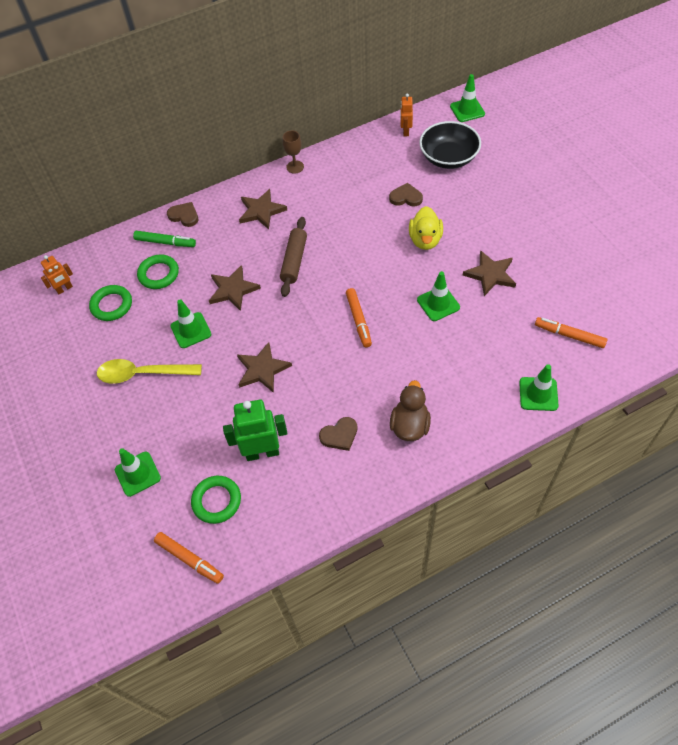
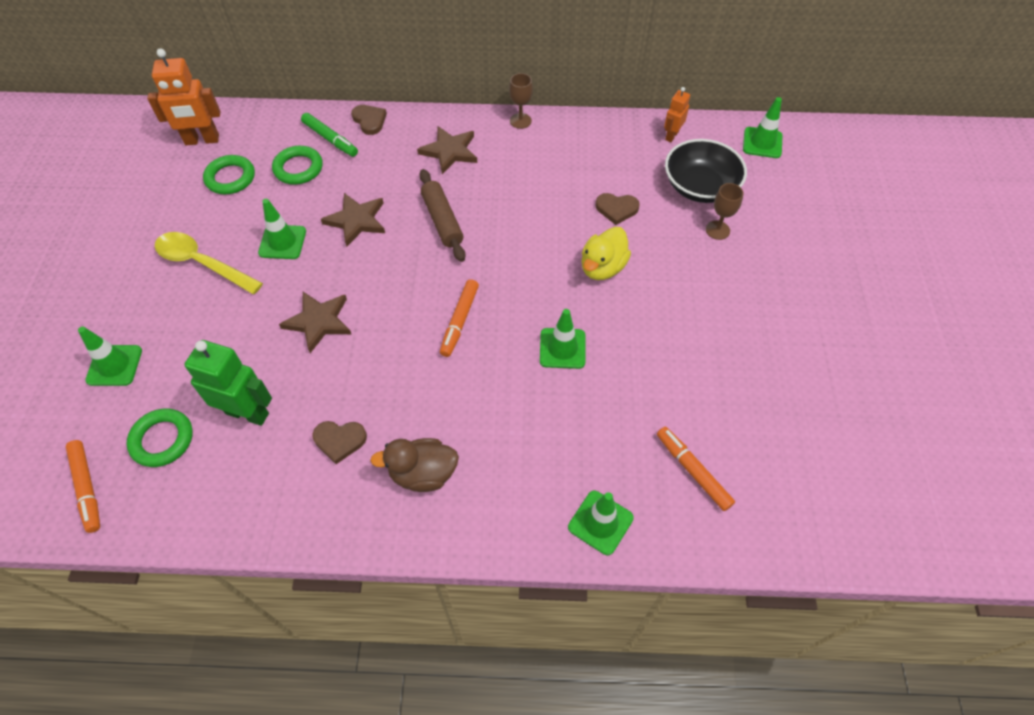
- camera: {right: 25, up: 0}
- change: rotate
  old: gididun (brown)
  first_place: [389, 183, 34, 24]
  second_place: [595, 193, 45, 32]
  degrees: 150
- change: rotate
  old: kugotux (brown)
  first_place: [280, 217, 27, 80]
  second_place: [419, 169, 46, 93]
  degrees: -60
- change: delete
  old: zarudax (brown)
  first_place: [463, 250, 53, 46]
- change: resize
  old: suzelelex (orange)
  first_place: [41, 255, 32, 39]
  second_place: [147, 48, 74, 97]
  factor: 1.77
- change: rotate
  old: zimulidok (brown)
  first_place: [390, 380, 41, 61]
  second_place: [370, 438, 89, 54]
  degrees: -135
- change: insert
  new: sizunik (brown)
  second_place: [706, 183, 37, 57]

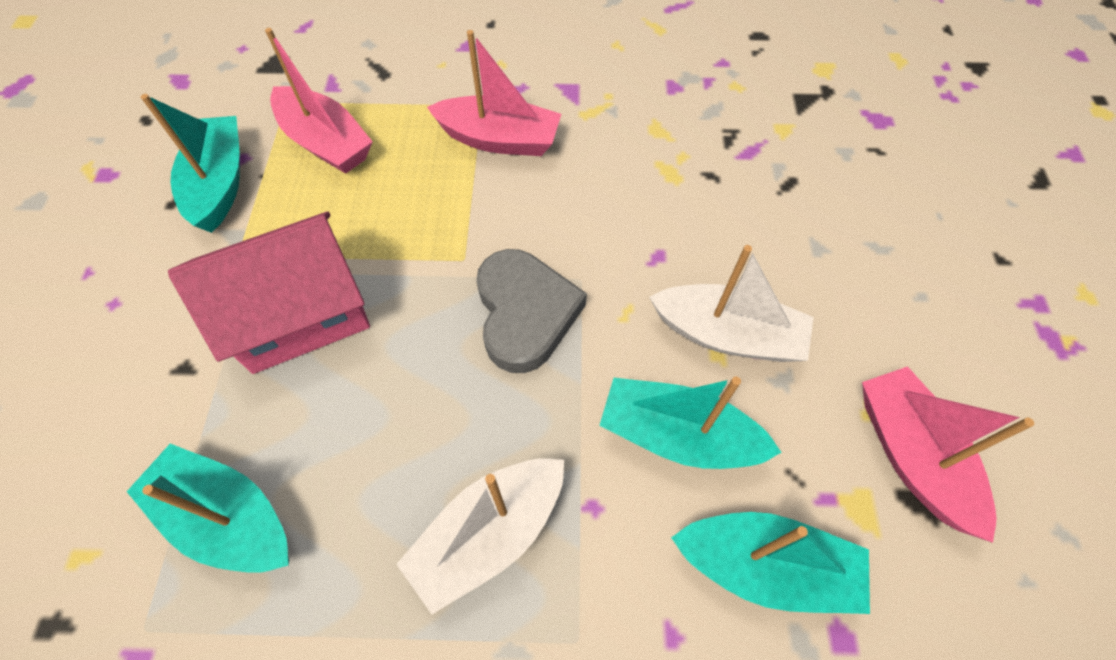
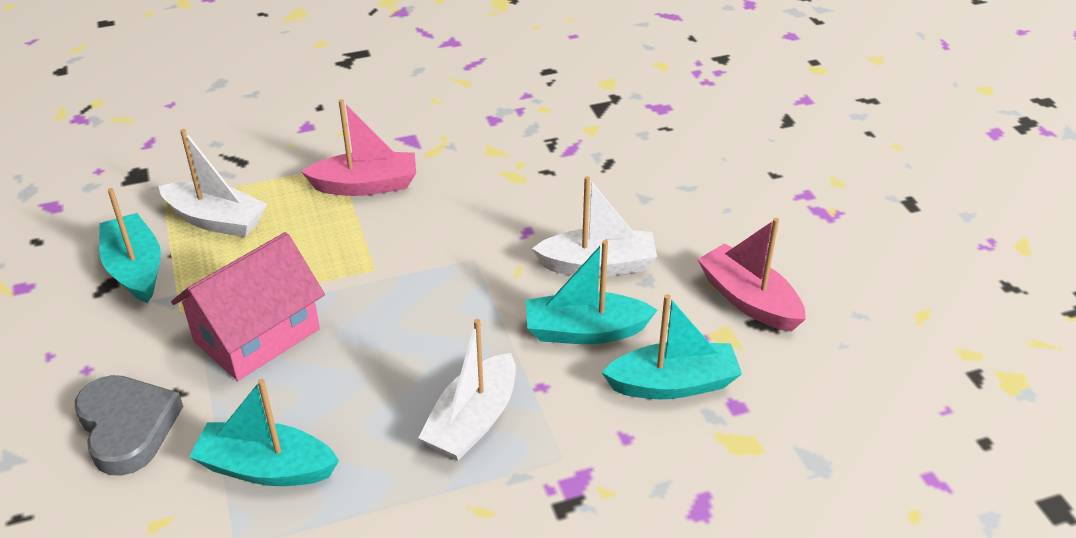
- camera: {right: -20, up: -20}
- change: recolor
  old: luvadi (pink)
  new: luvadi (white)
  first_place: [265, 28, 108, 146]
  second_place: [158, 129, 109, 108]
- change: move
  old: gididun (grey)
  first_place: [476, 249, 111, 124]
  second_place: [75, 375, 108, 101]

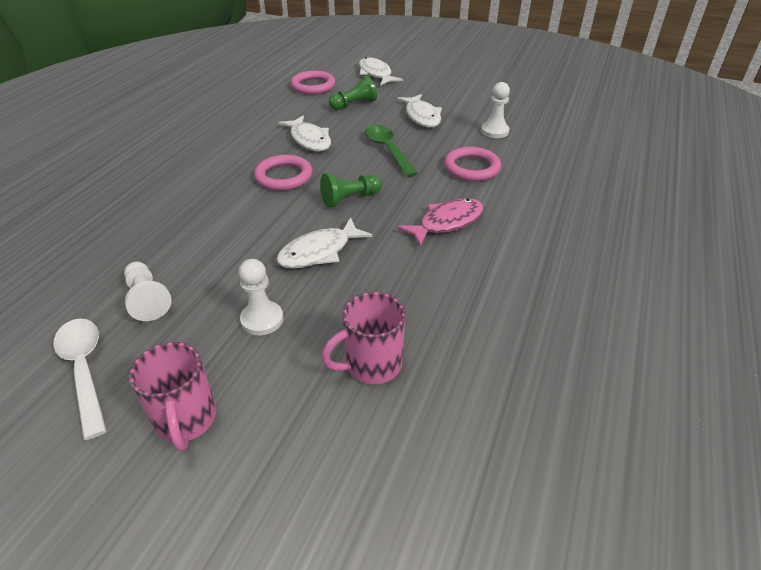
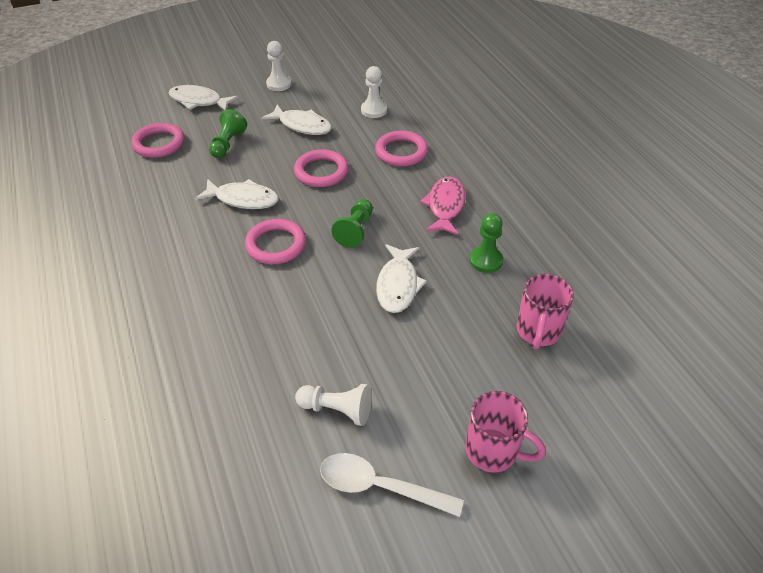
- camera: {right: -45, up: 5}
- change: replace
  old: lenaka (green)
  new: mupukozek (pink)
  first_place: [365, 125, 53, 52]
  second_place: [294, 149, 54, 38]
- change: move
  old: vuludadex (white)
  first_place: [239, 259, 44, 76]
  second_place: [266, 41, 26, 50]
- change: insert
  new: vuludadex (green)
  second_place: [469, 213, 34, 60]

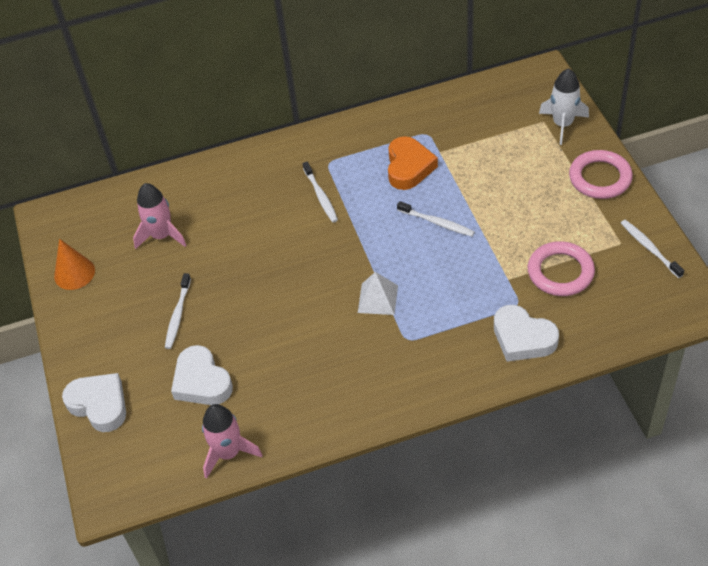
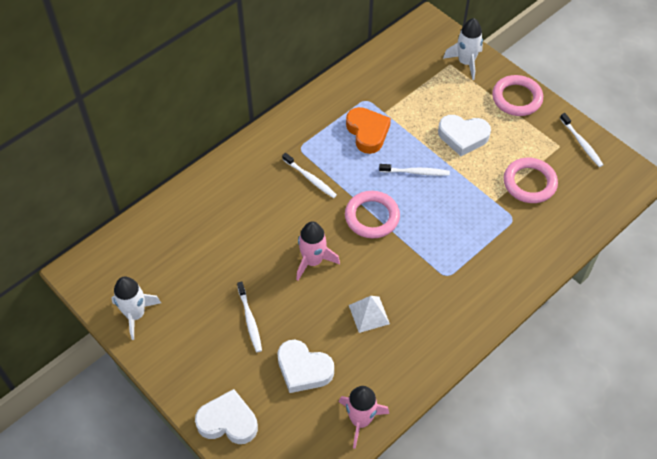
- camera: {right: -30, up: 5}
- change: move
  old: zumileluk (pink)
  first_place: [133, 183, 54, 66]
  second_place: [296, 221, 44, 60]
- change: rotate
  old: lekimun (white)
  first_place: [621, 220, 63, 58]
  second_place: [560, 113, 43, 54]
  degrees: -150
- change: replace
  old: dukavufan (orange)
  new: zumileluk (white)
  first_place: [54, 239, 41, 51]
  second_place: [111, 277, 50, 63]
- change: move
  old: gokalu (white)
  first_place: [358, 272, 40, 43]
  second_place: [349, 296, 41, 37]
- change: move
  old: gididun (white)
  first_place: [494, 305, 65, 57]
  second_place: [438, 115, 53, 41]
- change: insert
  new: mupukozek (pink)
  second_place: [345, 191, 55, 47]

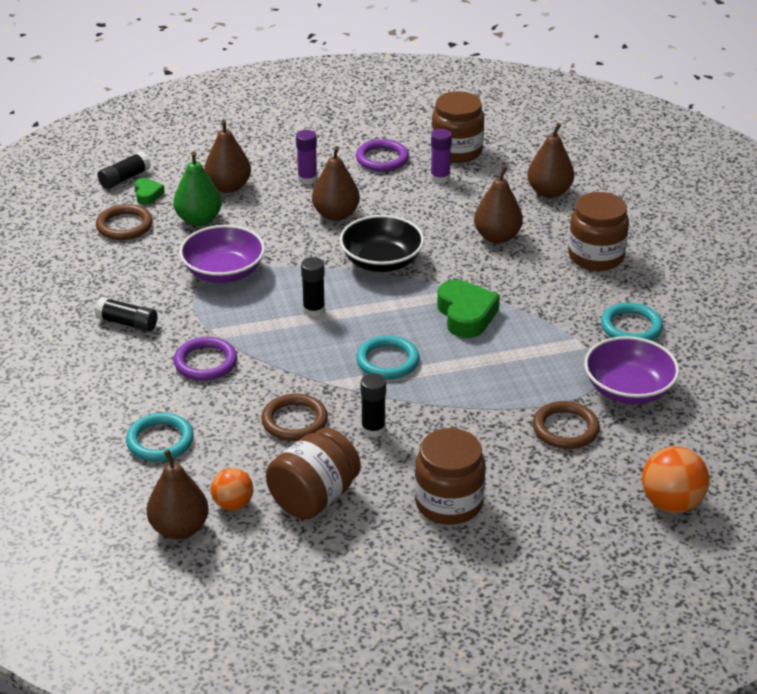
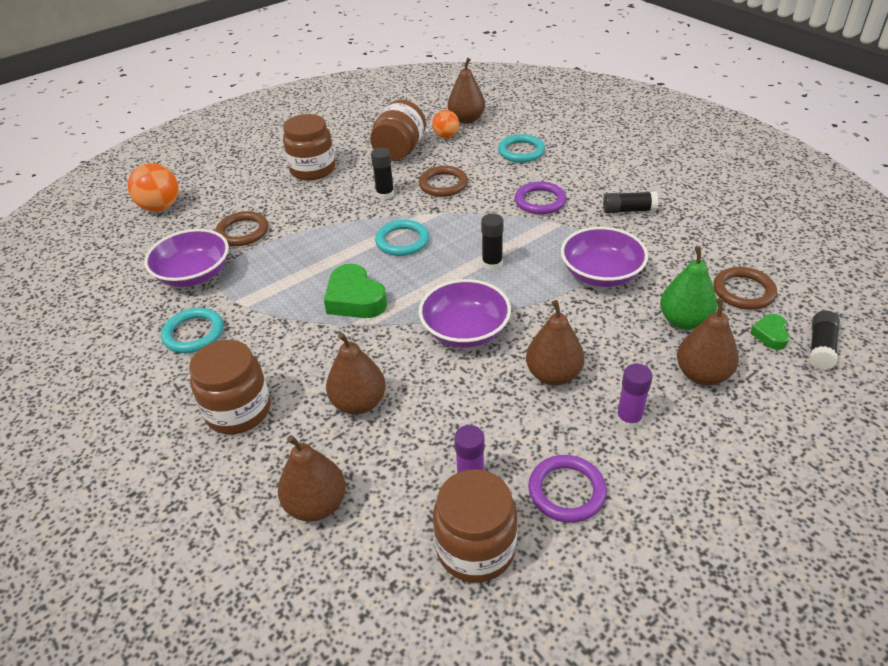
- camera: {right: 160, up: 5}
- change: rotate
  old: gididun (green)
  first_place: [134, 178, 31, 27]
  second_place: [750, 314, 40, 36]
  degrees: 45
- change: recolor
  old: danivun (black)
  new: danivun (purple)
  first_place: [339, 215, 85, 57]
  second_place: [419, 279, 92, 69]

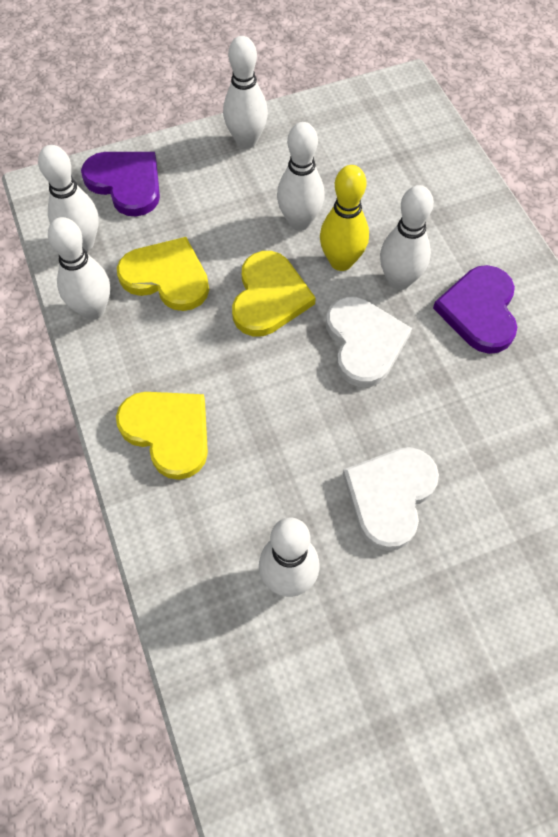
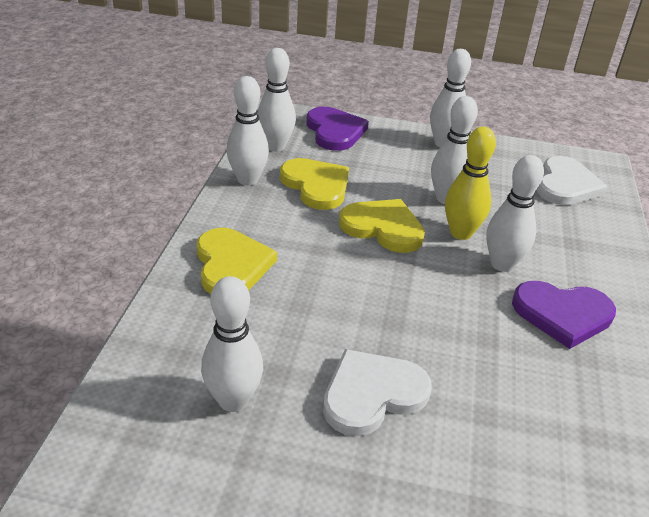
- camera: {right: 30, up: -25}
- change: rotate
  old: gididun (yellow)
  first_place: [232, 251, 84, 86]
  second_place: [339, 199, 86, 54]
  degrees: -105
- change: rotate
  old: gididun (purple)
  first_place: [433, 265, 84, 89]
  second_place: [512, 281, 104, 68]
  degrees: -120
- change: move
  old: gididun (white)
  first_place: [326, 297, 86, 90]
  second_place: [537, 156, 71, 49]

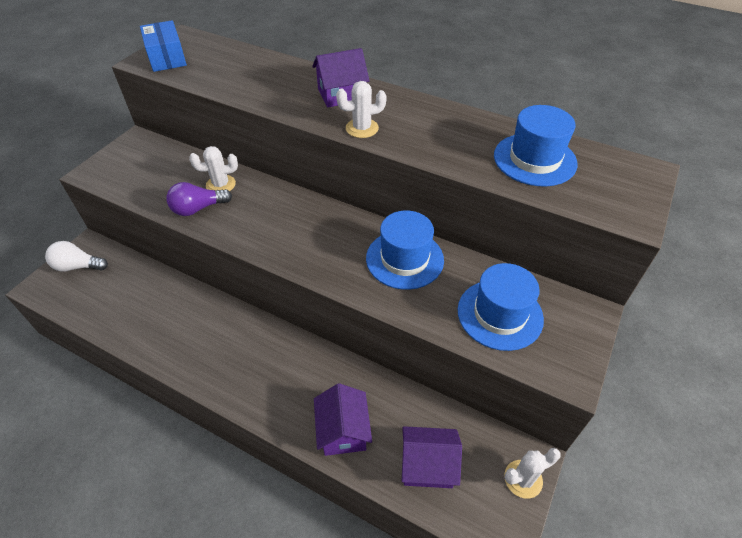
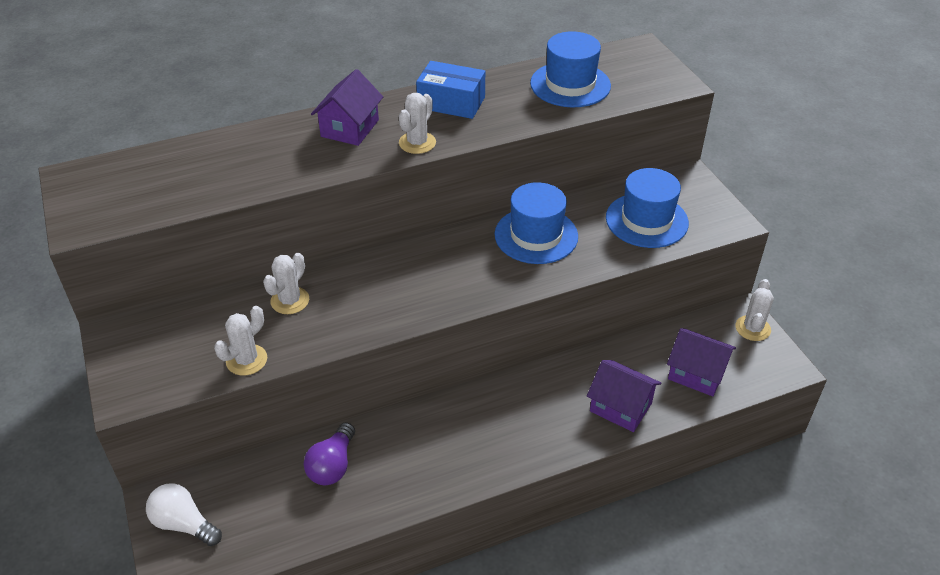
- camera: {right: -50, up: -5}
- change: move
  old: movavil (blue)
  first_place: [140, 20, 47, 52]
  second_place: [416, 61, 69, 58]
- change: move
  old: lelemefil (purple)
  first_place: [166, 182, 66, 34]
  second_place: [303, 422, 52, 63]
- change: rotate
  old: lelemefil (white)
  first_place: [45, 241, 63, 31]
  second_place: [146, 483, 76, 63]
  degrees: 75
- change: rotate
  old: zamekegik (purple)
  first_place: [402, 426, 60, 62]
  second_place: [667, 328, 69, 68]
  degrees: 75
- change: insert
  new: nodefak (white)
  second_place: [214, 306, 53, 69]

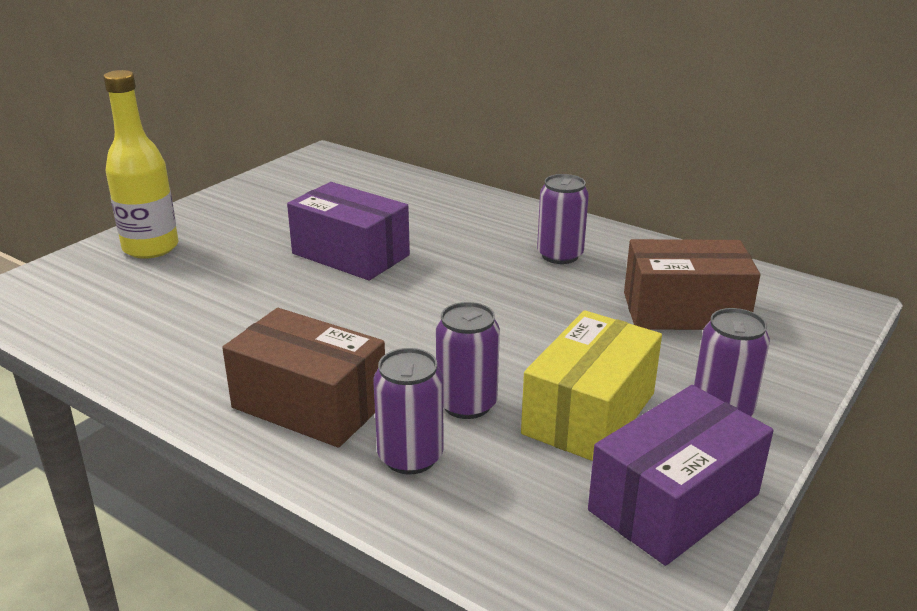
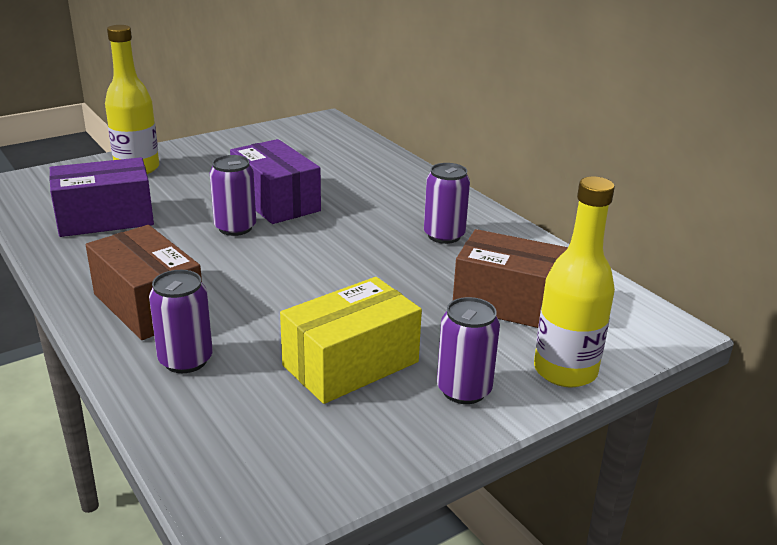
- camera: {right: 20, up: 0}
- change: move
  old: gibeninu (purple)
  first_place: [436, 302, 64, 117]
  second_place: [210, 155, 46, 81]
- change: move
  old: movavil (purple)
  first_place: [588, 385, 186, 181]
  second_place: [49, 157, 105, 80]
- change: insert
  new: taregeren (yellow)
  second_place: [534, 177, 81, 210]

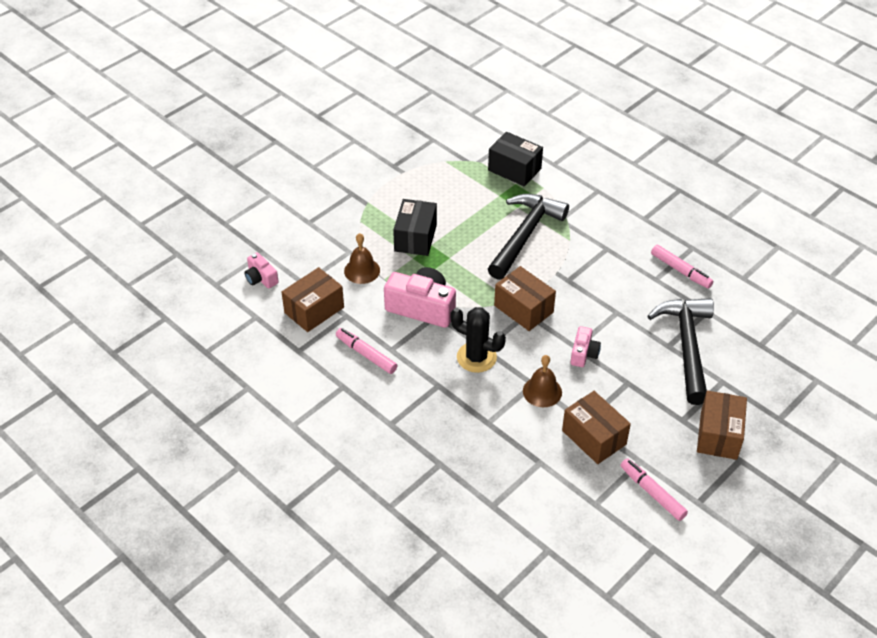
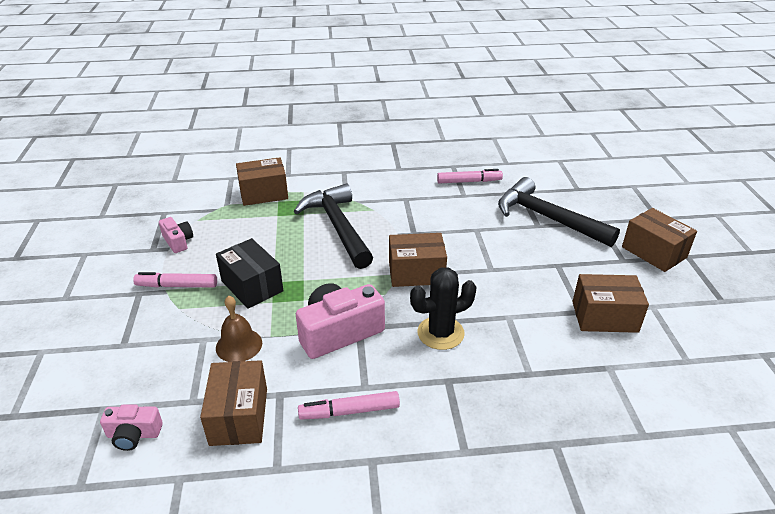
- camera: {right: -50, up: -10}
- change: recolor
  old: movavil (black)
  new: movavil (brown)
  first_place: [488, 132, 55, 55]
  second_place: [236, 157, 52, 49]
- change: move
  old: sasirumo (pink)
  first_place: [570, 326, 31, 41]
  second_place: [159, 217, 34, 36]
- change: delete
  old: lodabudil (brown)
  first_place: [523, 355, 39, 52]
- change: move
  old: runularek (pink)
  first_place: [621, 458, 67, 63]
  second_place: [133, 272, 84, 16]

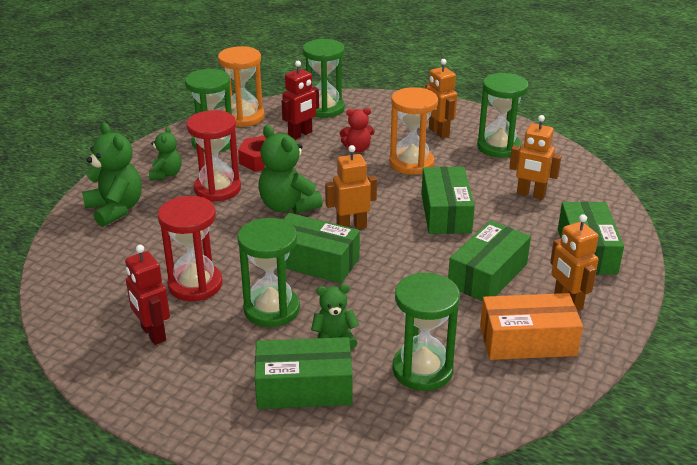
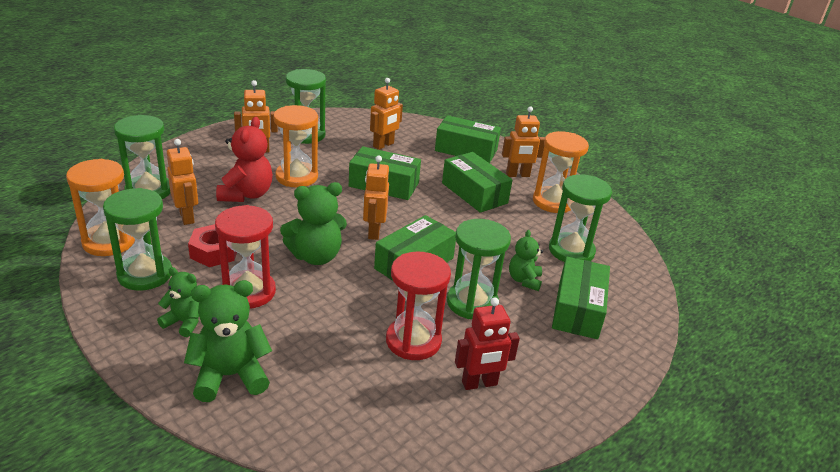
- camera: {right: -75, up: 0}
- change: recolor
  old: suzelelex (red)
  new: suzelelex (orange)
  first_place: [281, 61, 38, 79]
  second_place: [167, 139, 31, 86]
- change: resize
  old: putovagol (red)
  first_place: [339, 108, 36, 44]
  second_place: [216, 117, 57, 85]
  factor: 1.67
- change: replace
  old: movavil (orange)
  new: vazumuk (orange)
  first_place: [480, 293, 103, 67]
  second_place: [533, 131, 56, 82]

